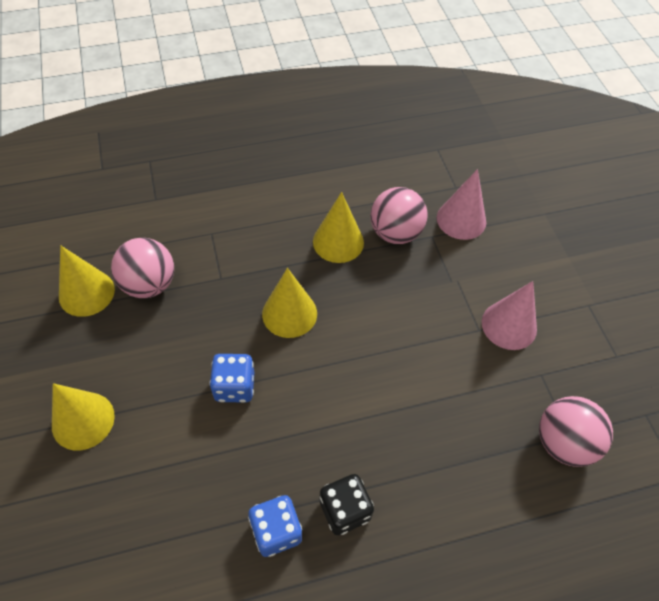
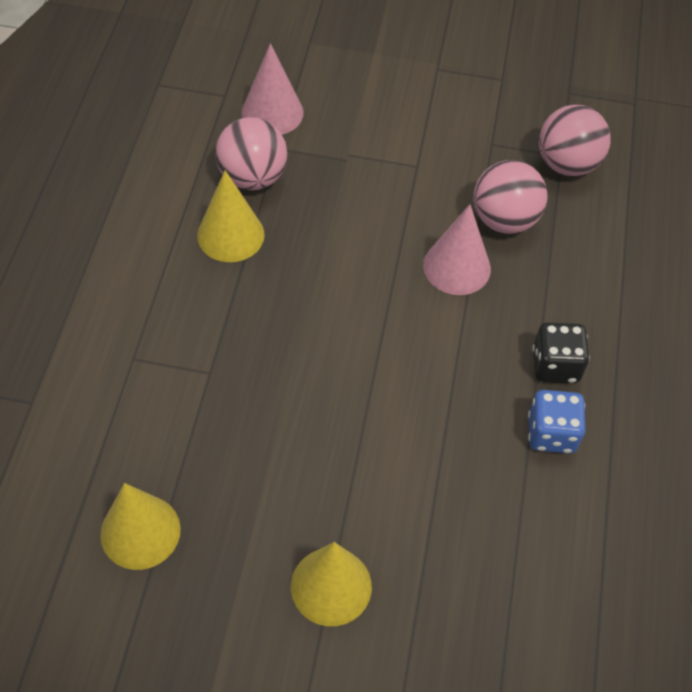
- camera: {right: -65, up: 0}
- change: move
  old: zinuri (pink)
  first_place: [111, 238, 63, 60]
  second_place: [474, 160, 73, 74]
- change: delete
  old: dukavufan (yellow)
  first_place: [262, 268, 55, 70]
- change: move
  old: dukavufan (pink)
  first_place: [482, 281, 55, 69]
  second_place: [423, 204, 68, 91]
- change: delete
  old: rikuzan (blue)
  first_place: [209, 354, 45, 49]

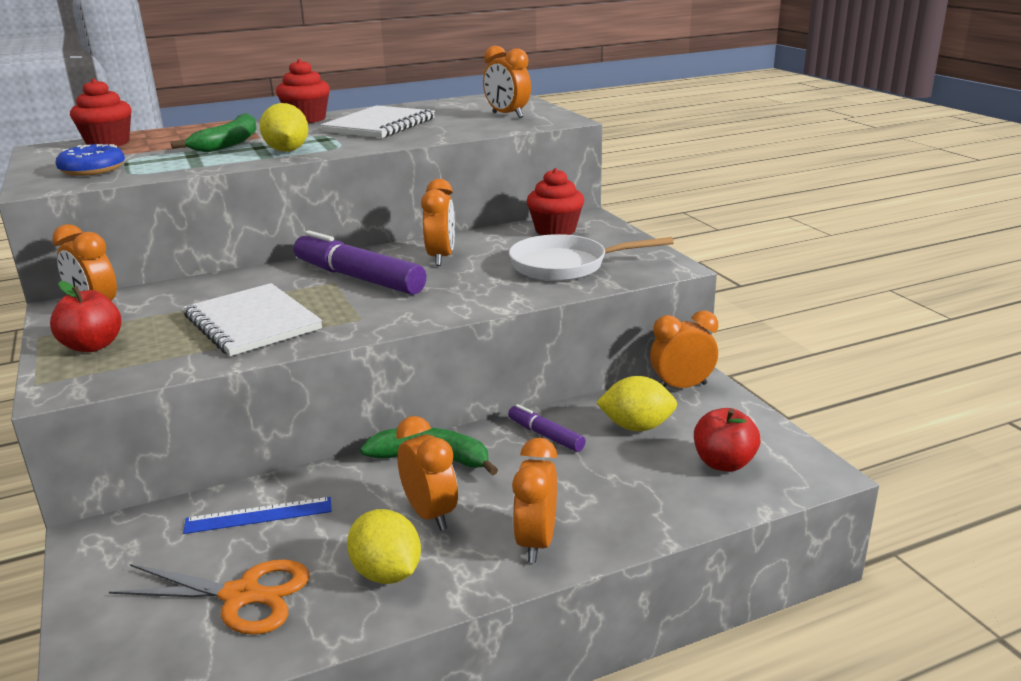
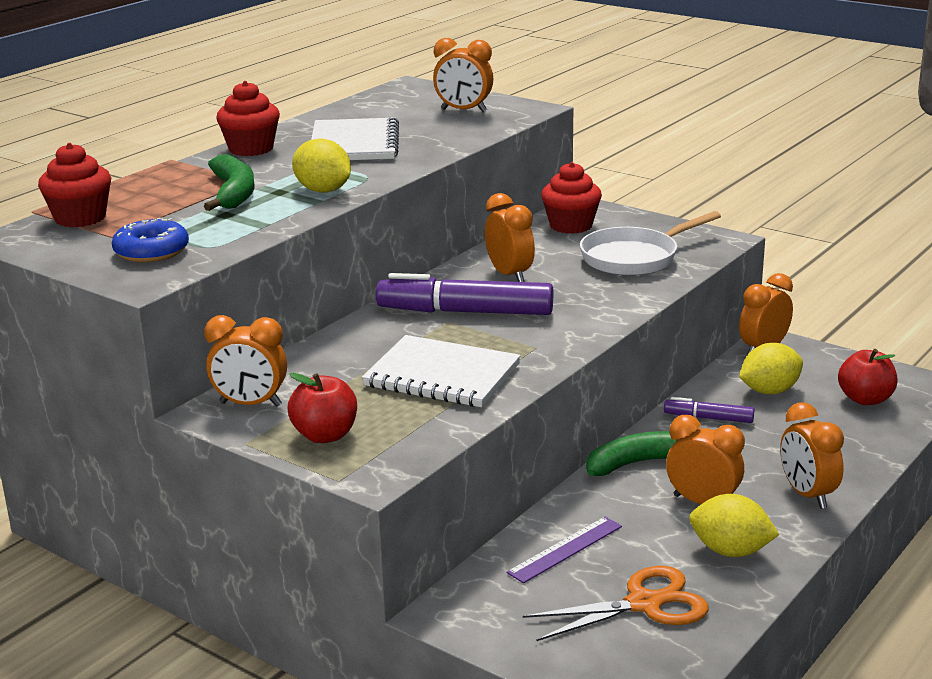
- camera: {right: -30, up: 0}
- change: recolor
  old: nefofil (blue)
  new: nefofil (purple)
  first_place: [183, 497, 149, 37]
  second_place: [507, 517, 115, 66]

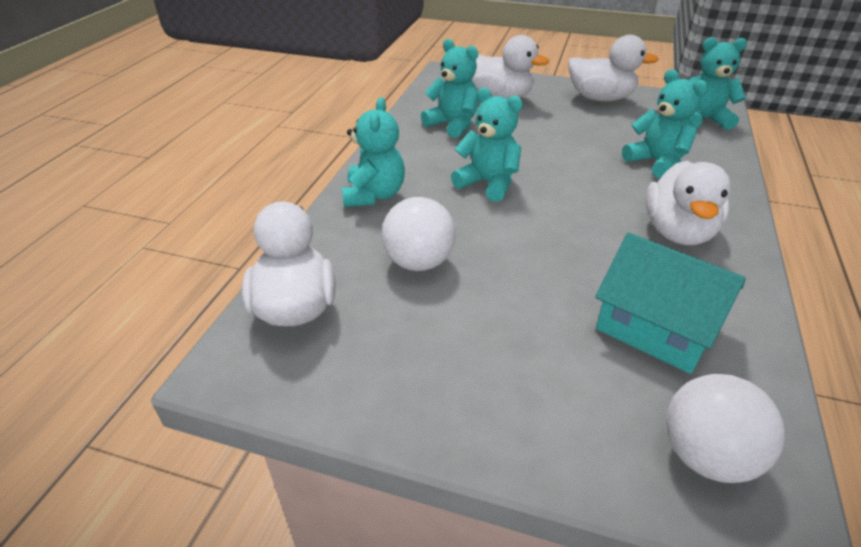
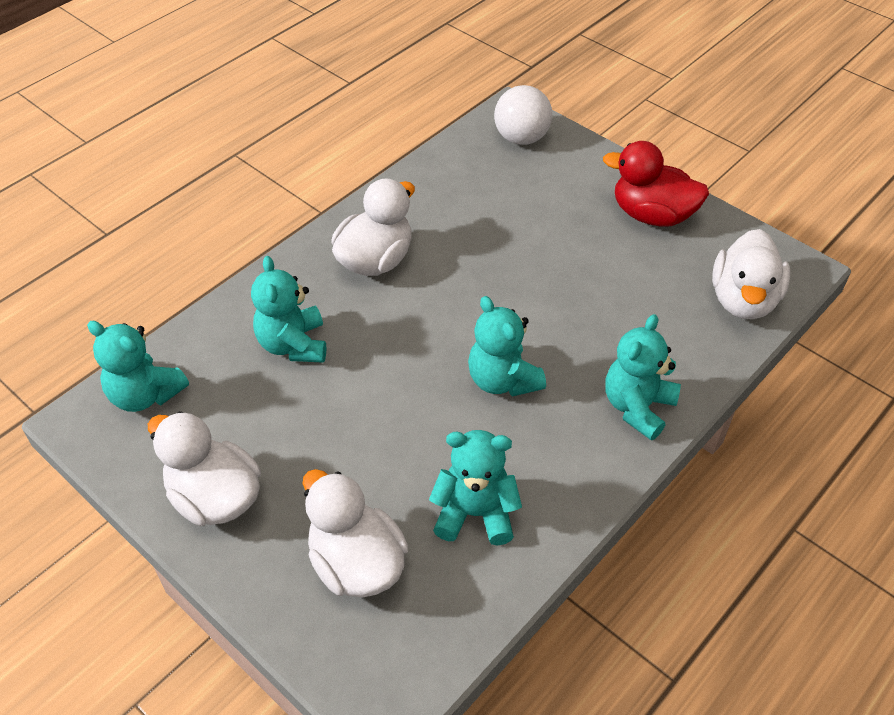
- camera: {right: -155, up: 10}
- change: rotate
  old: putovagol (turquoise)
  first_place: [421, 39, 58, 99]
  second_place: [429, 430, 93, 116]
  degrees: 120
- change: delete
  old: zinuri (white)
  first_place: [382, 197, 74, 74]
- change: delete
  old: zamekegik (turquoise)
  first_place: [595, 233, 151, 141]
- change: insert
  new: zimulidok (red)
  second_place: [603, 141, 106, 86]

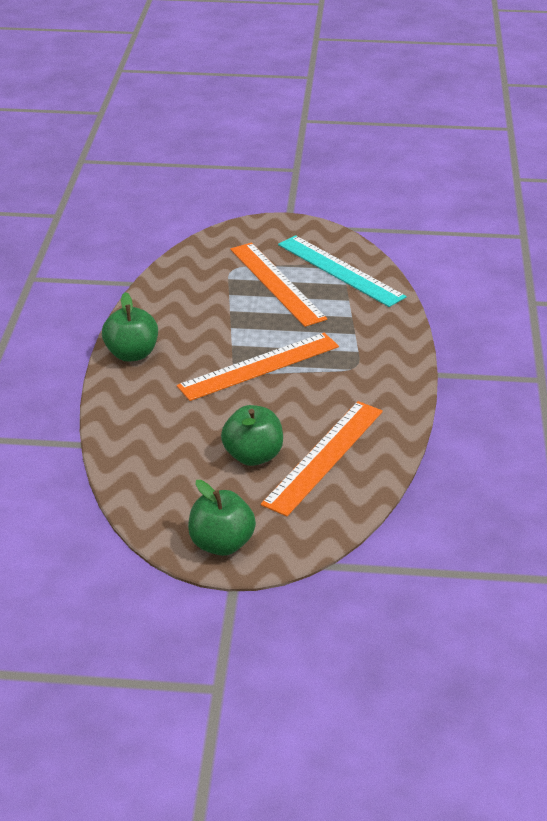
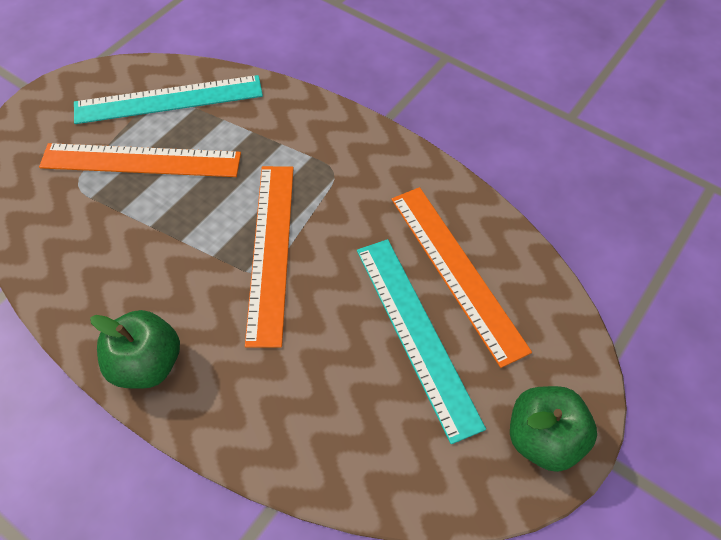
- camera: {right: -60, up: 20}
- change: replace
  old: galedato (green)
  new: nefofil (turquoise)
  first_place: [221, 405, 62, 61]
  second_place: [357, 239, 129, 205]

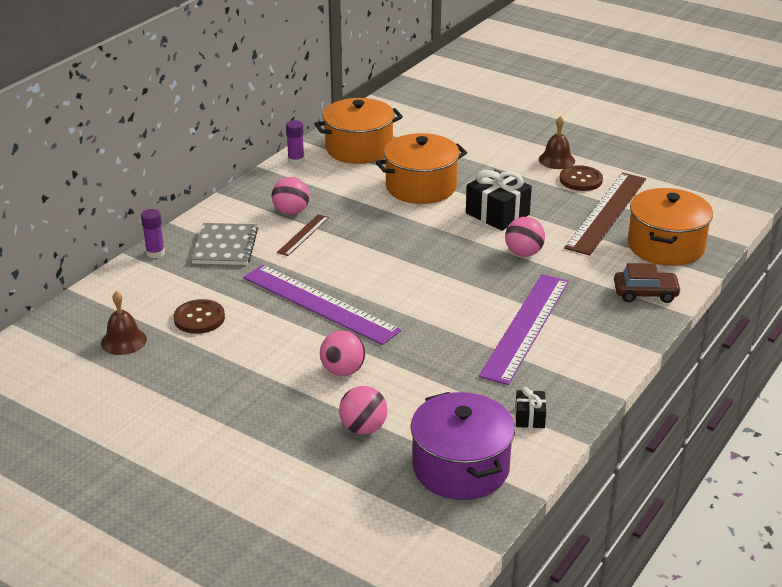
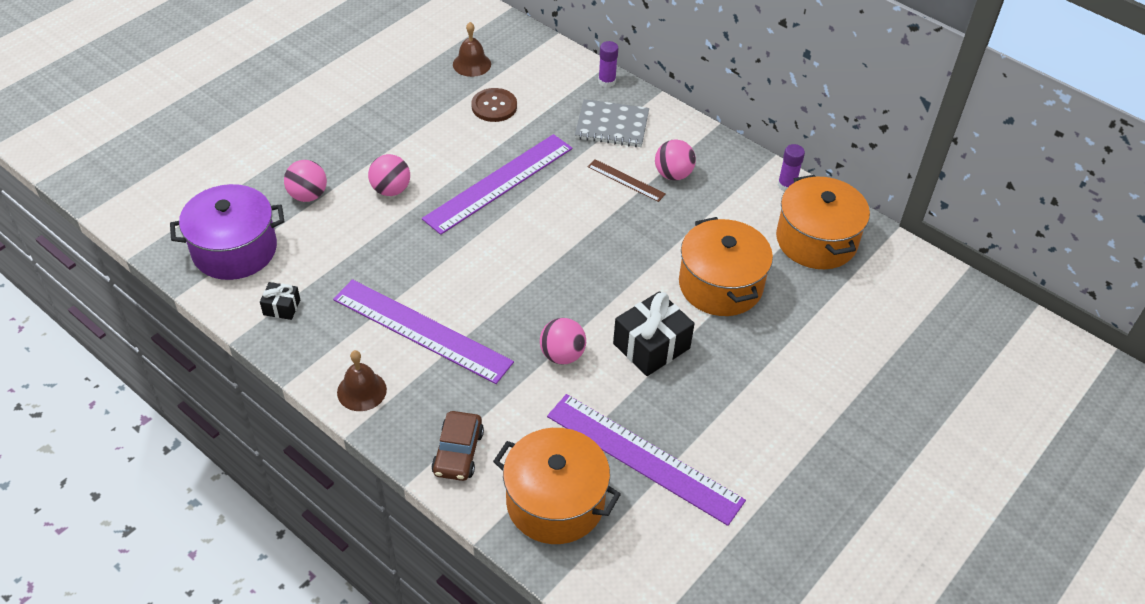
- camera: {right: 95, up: 15}
- change: move
  old: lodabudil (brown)
  first_place: [539, 116, 36, 53]
  second_place: [337, 350, 50, 61]
- change: delete
  old: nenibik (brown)
  first_place: [560, 165, 43, 26]
- change: recolor
  old: nefofil (brown)
  new: nefofil (purple)
  first_place: [564, 173, 82, 83]
  second_place: [547, 394, 199, 132]

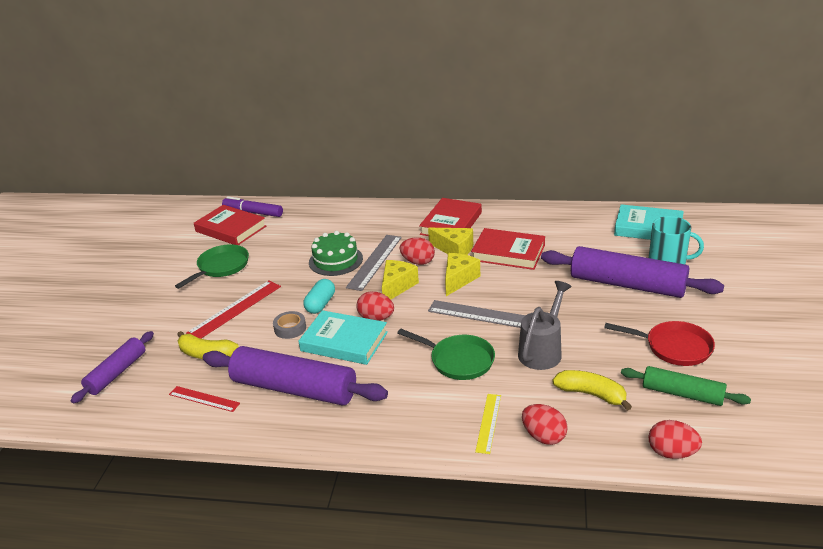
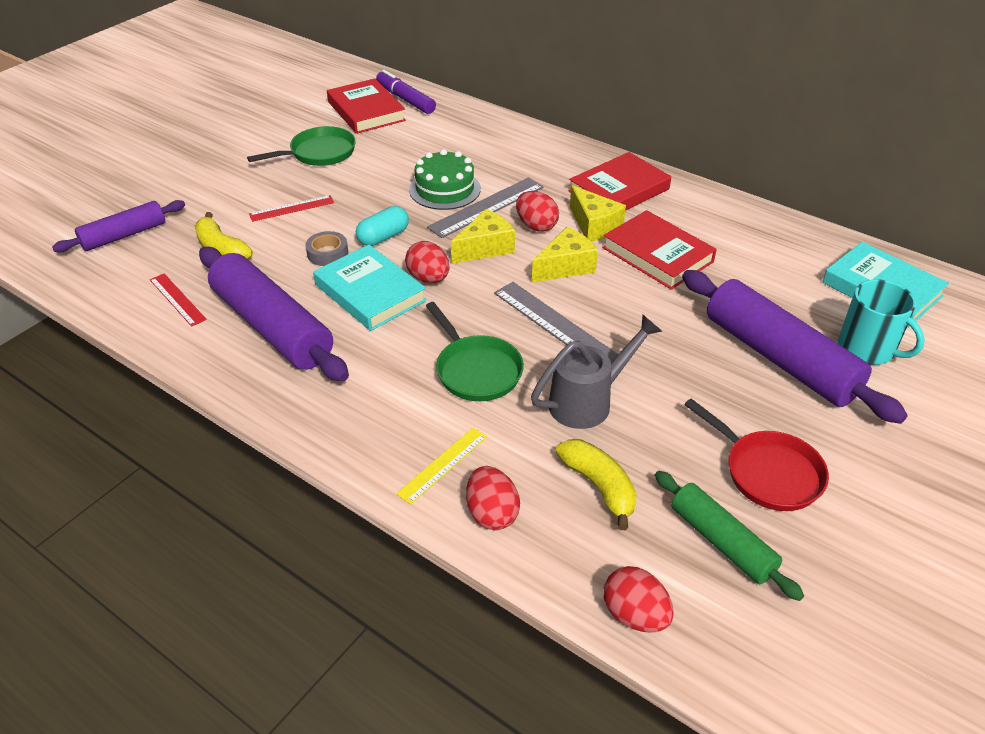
- camera: {right: 25, up: 10}
- change: resize
  old: nefofil (red)
  first_place: [186, 281, 95, 58]
  second_place: [249, 195, 85, 27]
  factor: 0.62

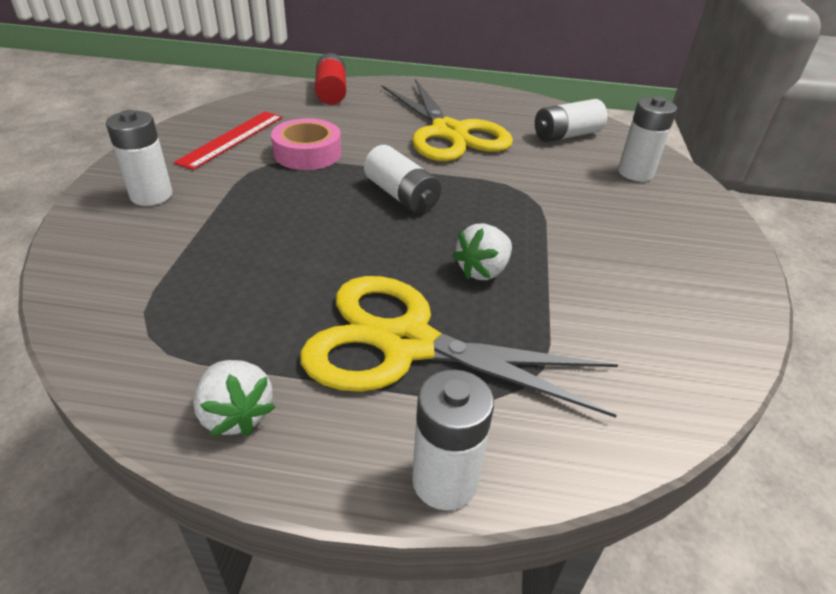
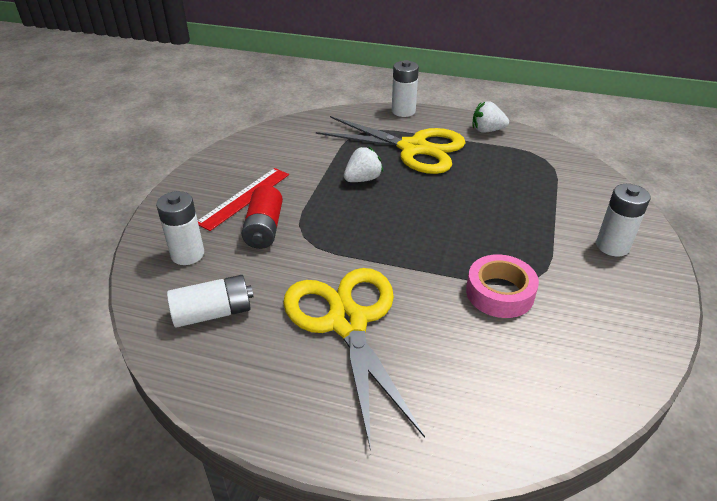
- camera: {right: -170, up: 0}
- change: move
  old: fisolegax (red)
  first_place: [315, 53, 31, 52]
  second_place: [242, 185, 41, 64]
- change: move
  old: nefofil (red)
  first_place: [174, 111, 109, 59]
  second_place: [198, 168, 91, 63]
- change: delete
  old: fisolegax (white)
  first_place: [364, 145, 77, 69]
- change: rotate
  old: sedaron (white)
  first_place: [193, 360, 82, 76]
  second_place: [473, 101, 36, 32]
  degrees: -60

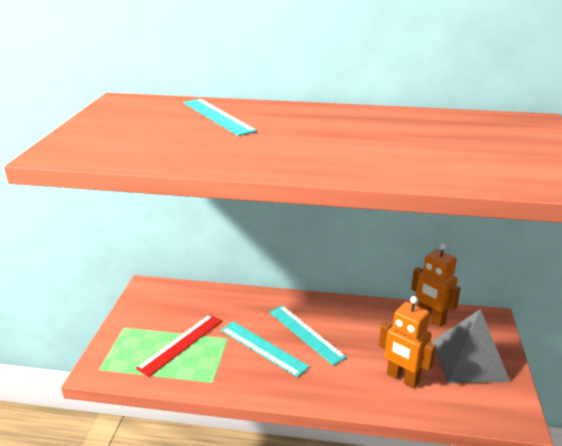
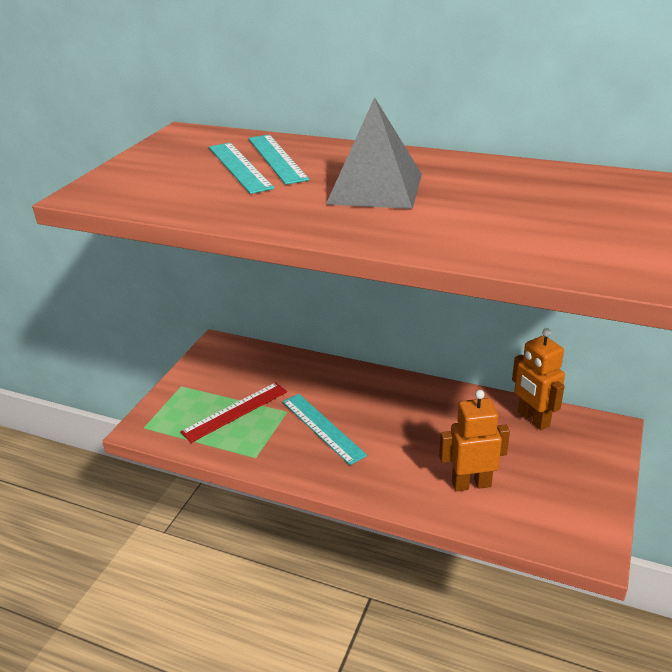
- camera: {right: 15, up: 5}
- change: rotate
  old: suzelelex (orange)
  first_place: [379, 296, 57, 92]
  second_place: [439, 390, 71, 101]
  degrees: 120
- change: move
  old: nefofil (turquoise)
  first_place: [269, 305, 78, 61]
  second_place: [209, 143, 66, 51]
- change: move
  old: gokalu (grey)
  first_place: [432, 309, 78, 74]
  second_place: [326, 97, 96, 112]

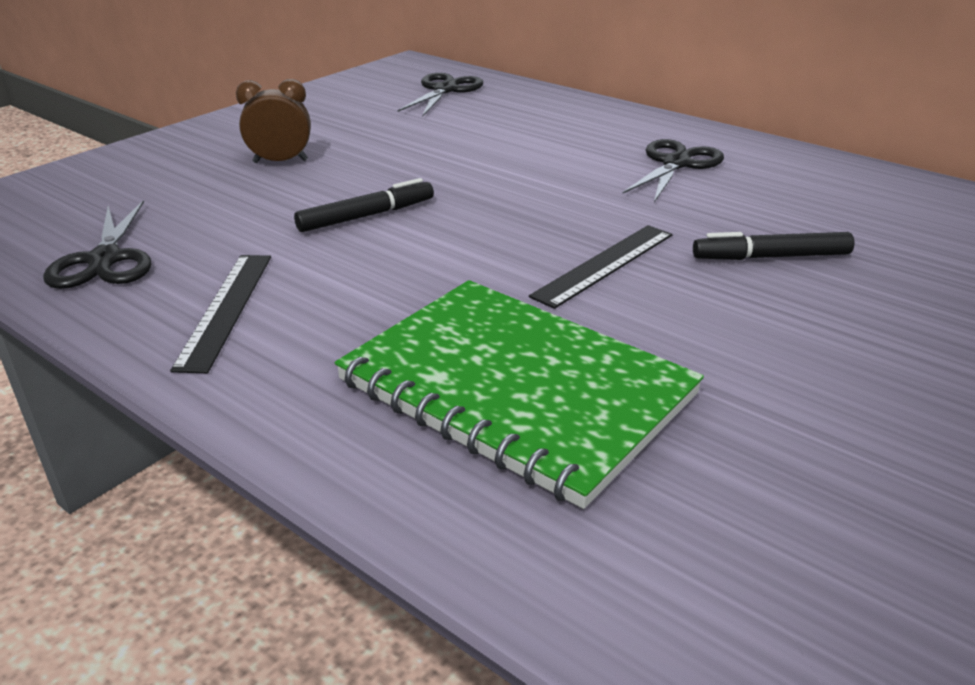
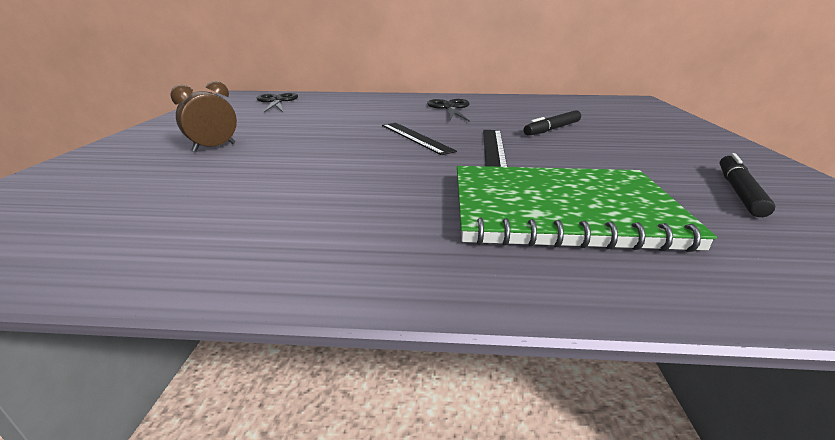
- camera: {right: -35, up: -5}
- change: move
  old: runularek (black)
  first_place: [294, 178, 140, 54]
  second_place: [720, 153, 55, 64]
- change: delete
  old: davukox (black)
  first_place: [43, 200, 109, 89]
- change: move
  old: nefofil (black)
  first_place: [170, 255, 101, 118]
  second_place: [382, 123, 75, 32]

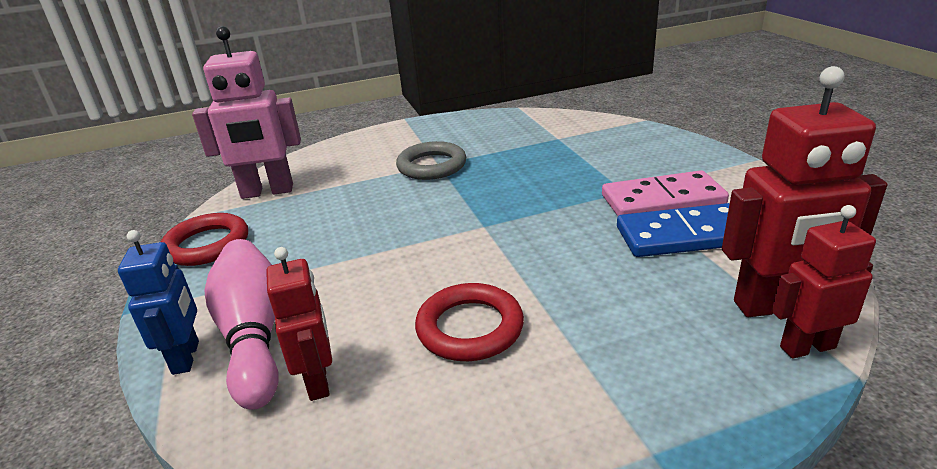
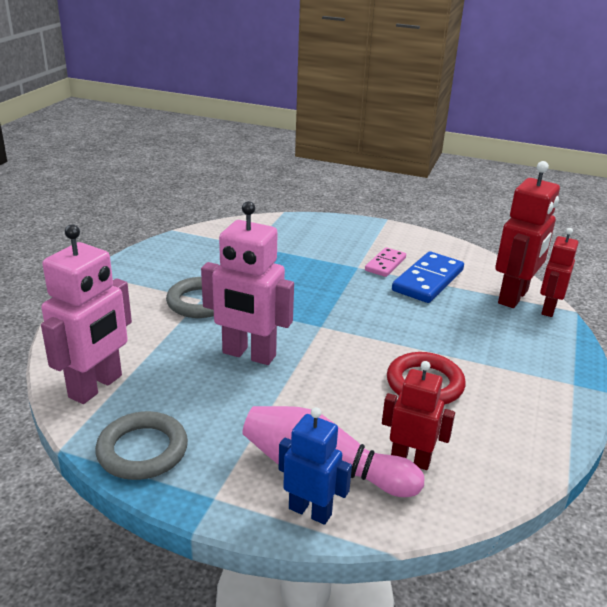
- camera: {right: -55, up: 0}
- change: resize
  old: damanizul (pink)
  first_place: [602, 170, 127, 46]
  second_place: [365, 247, 41, 30]
  factor: 0.61
- change: recolor
  old: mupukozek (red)
  new: mupukozek (grey)
  first_place: [161, 213, 87, 53]
  second_place: [95, 411, 93, 69]
- change: insert
  new: suzelelex (pink)
  second_place: [201, 201, 93, 164]

